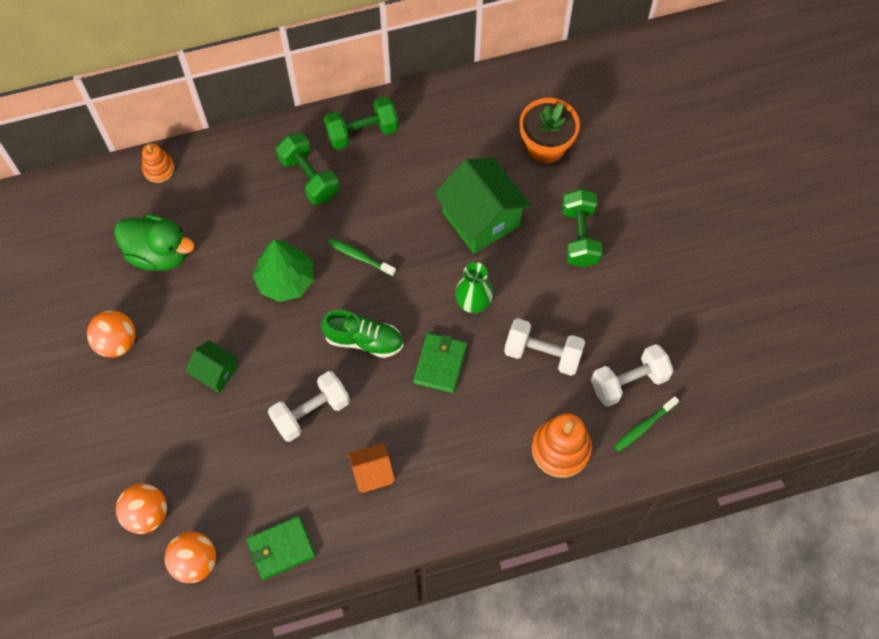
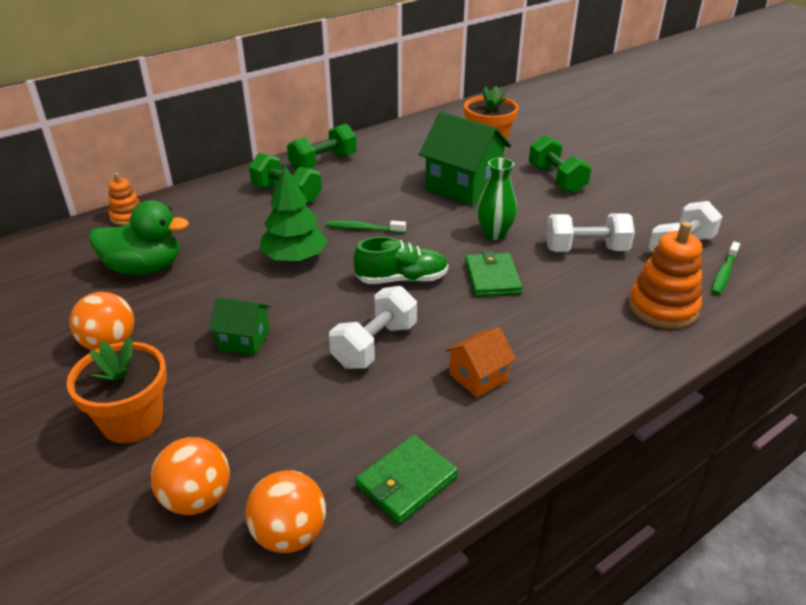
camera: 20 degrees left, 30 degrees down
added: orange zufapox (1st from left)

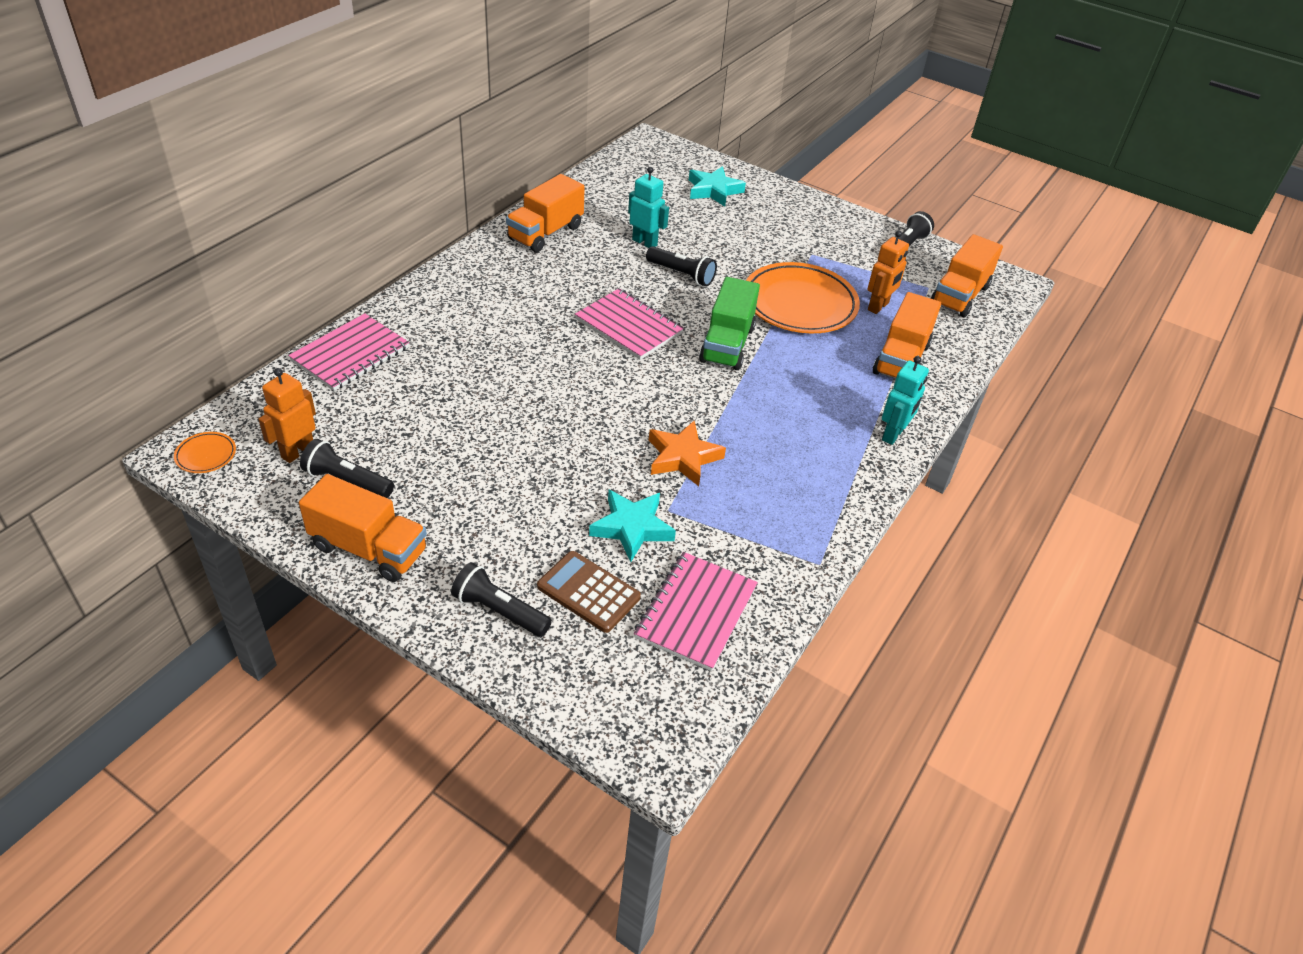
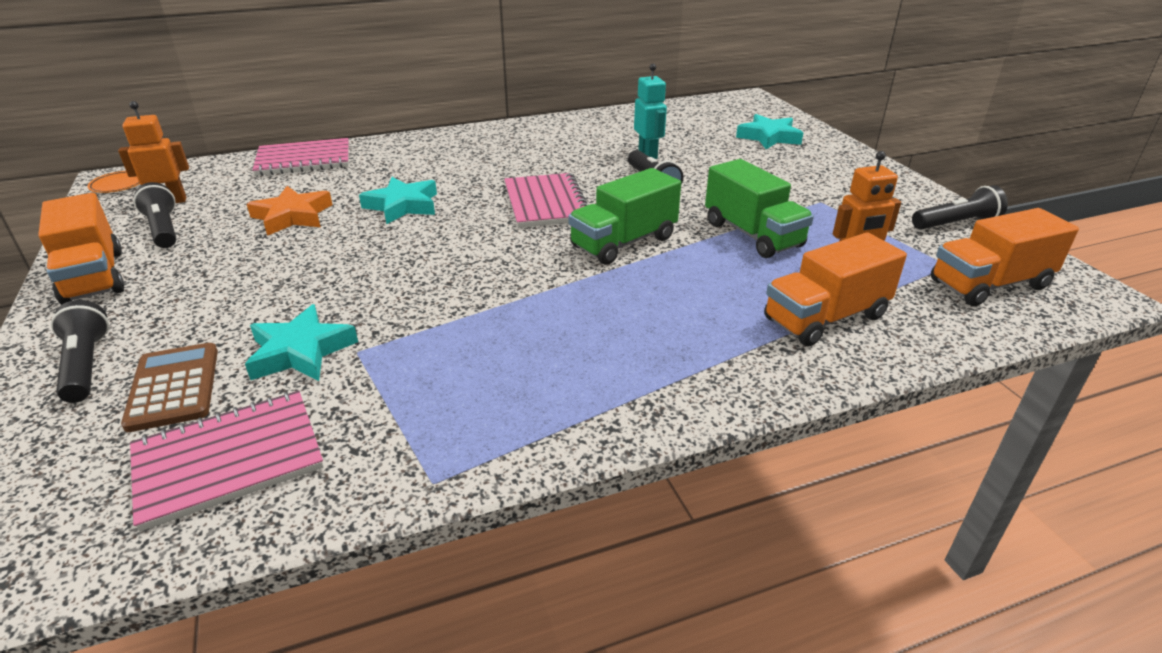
camera: 40 degrees right, 10 degrees down
removed: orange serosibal (2nd from left); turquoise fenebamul (2nd from left)
added: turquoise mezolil (2nd from left)
moved: orange mezolil
replaced: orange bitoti (2nd from left) to green serosibal (2nd from left)

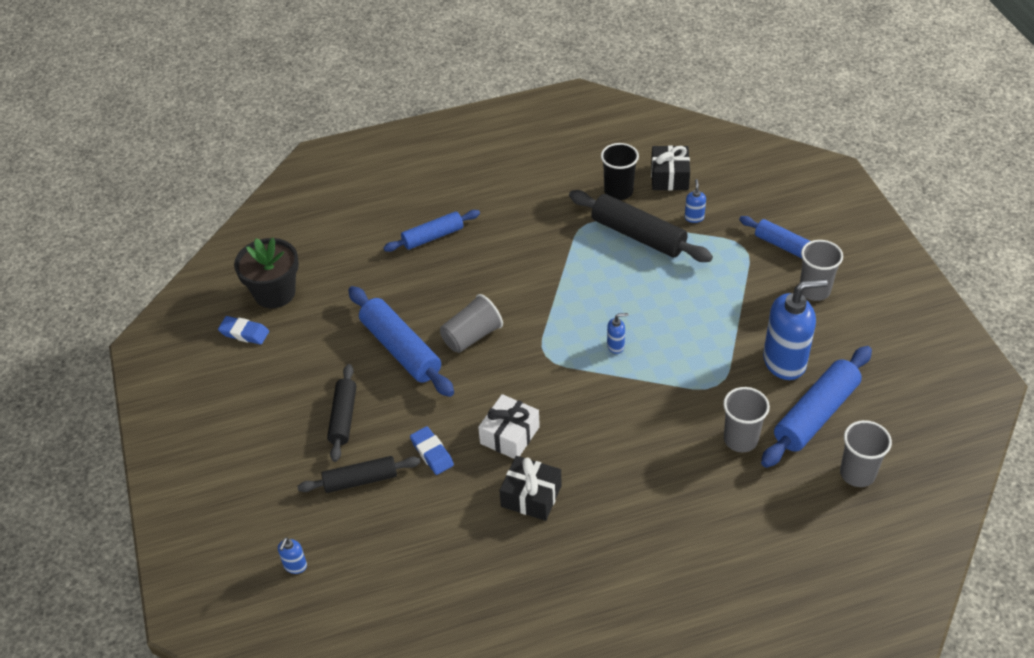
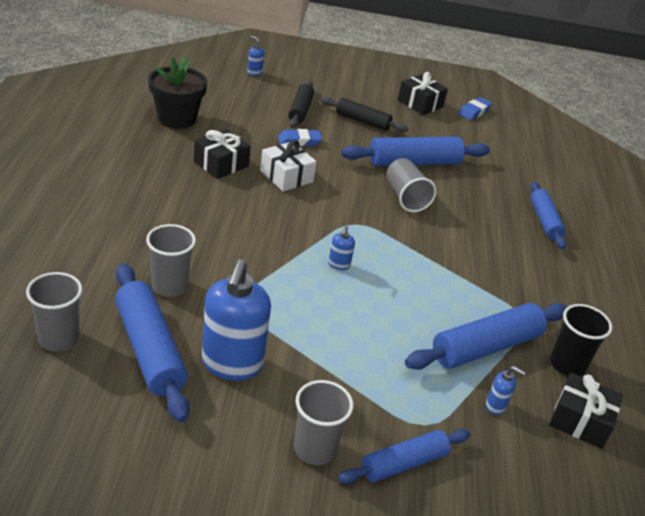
camera: 105 degrees right, 10 degrees down
added: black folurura (2nd from left)
moved: black zufapox
recoloured: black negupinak (3rd from left) to blue negupinak (4th from left)

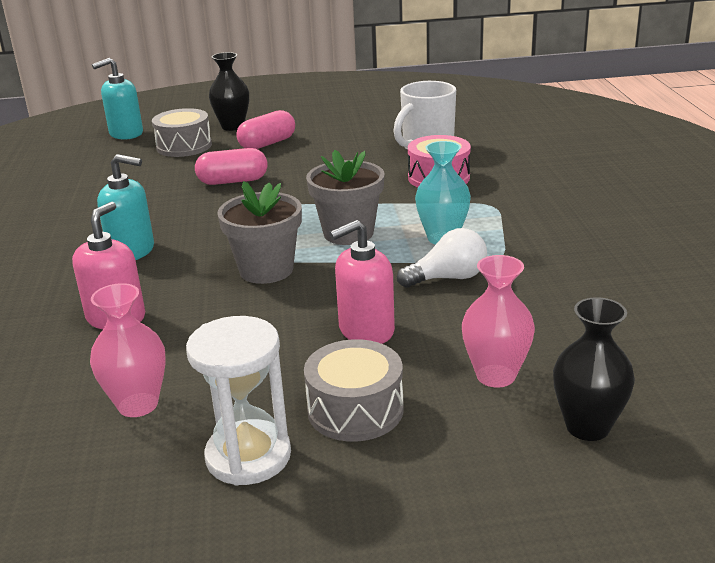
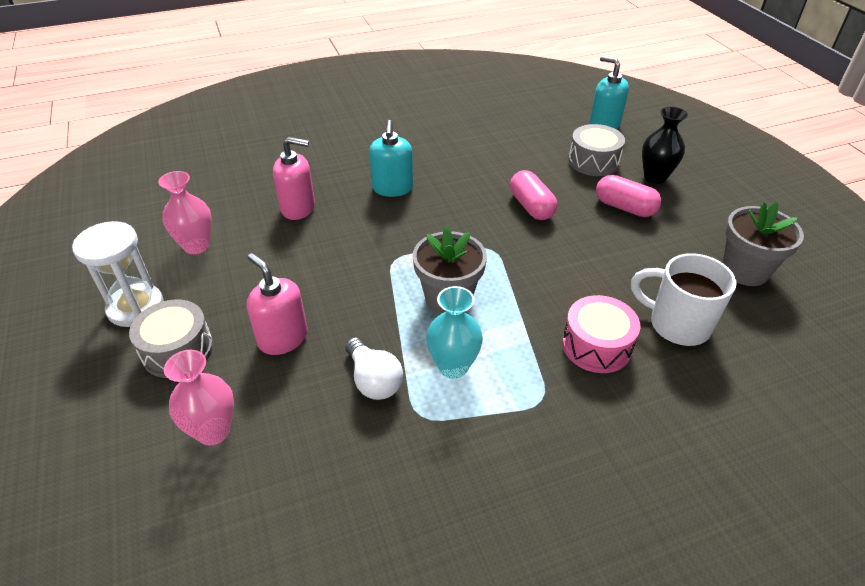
camera: 75 degrees right, 15 degrees up
removed: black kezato (2nd from left)
moved: grey zufapox (1st from left in the first image) to grey zufapox (2nd from left)

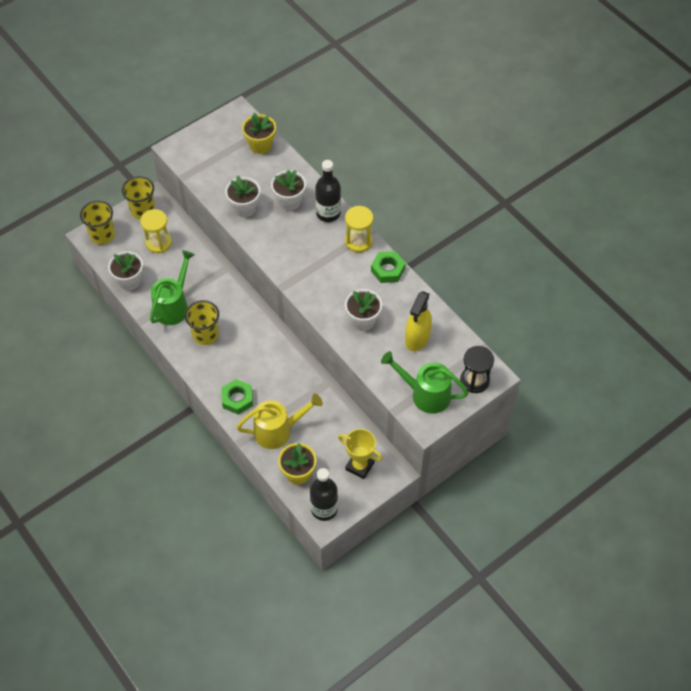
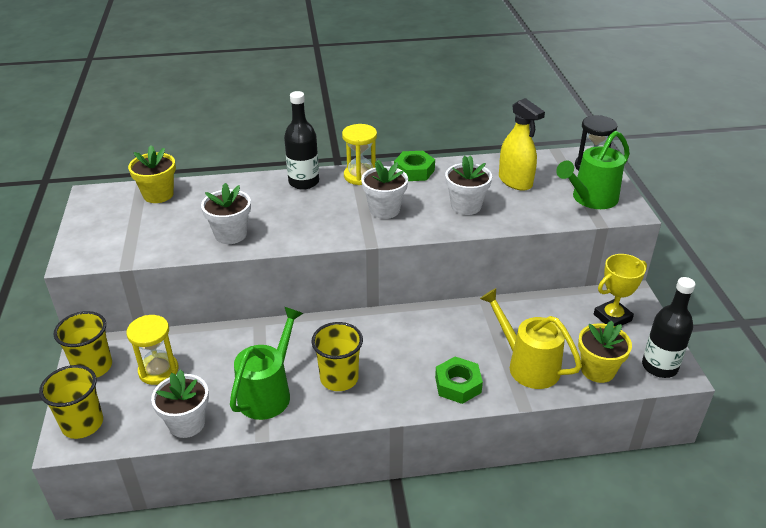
camera: 60 degrees left, 20 degrees down
moved: white zufapox (3rd from left)
turned: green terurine (1st from left) 60 degrees clockwise; yellow terurine 60 degrees counterclockwise

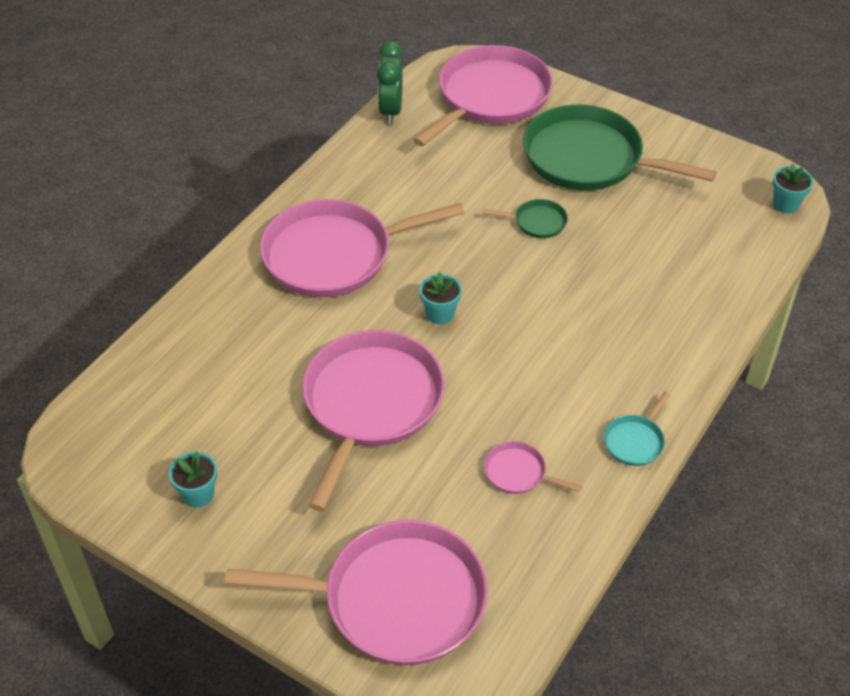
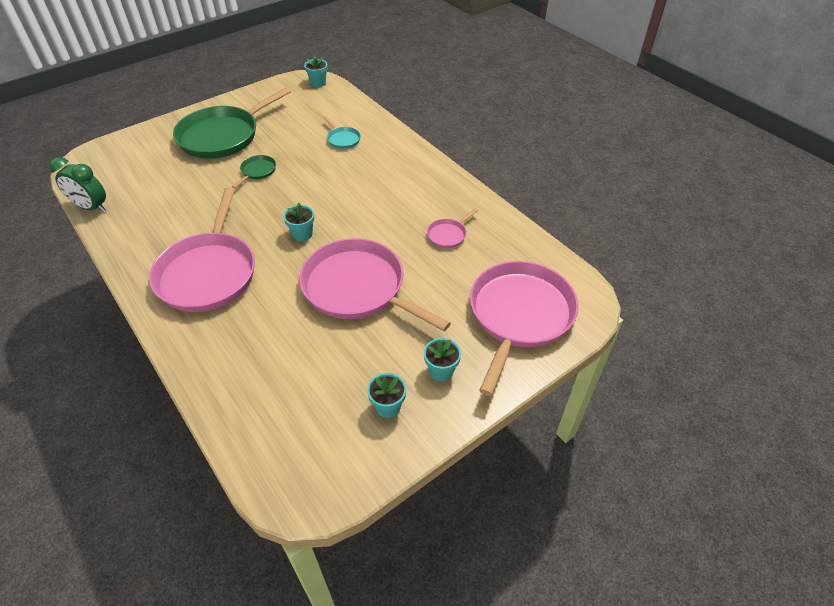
camera: 70 degrees left, 0 degrees up
removed: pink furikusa (4th from left)
added: turquoise zufapox (4th from left)
moved: turquoise furikusa

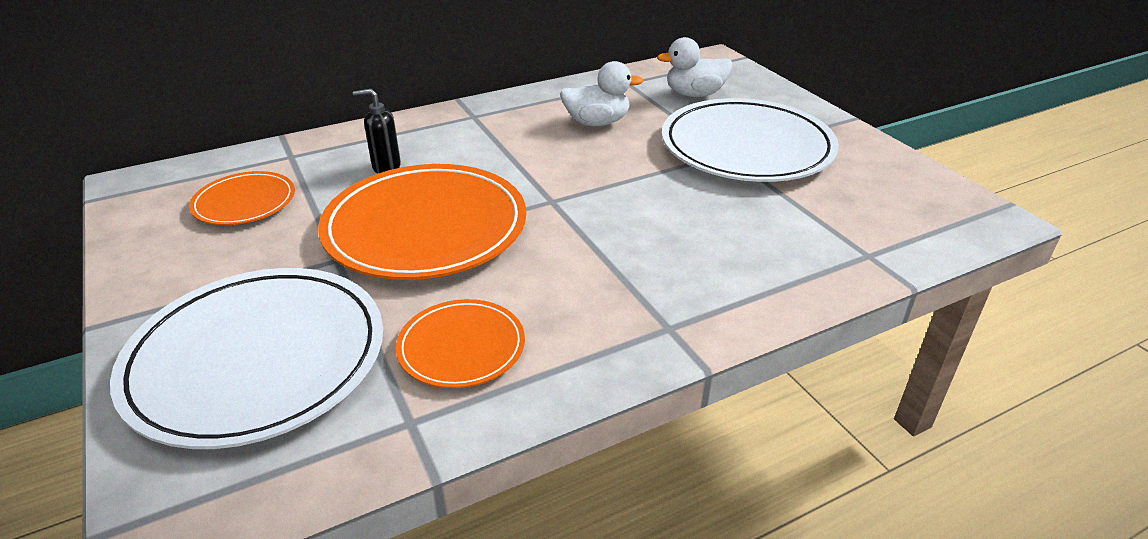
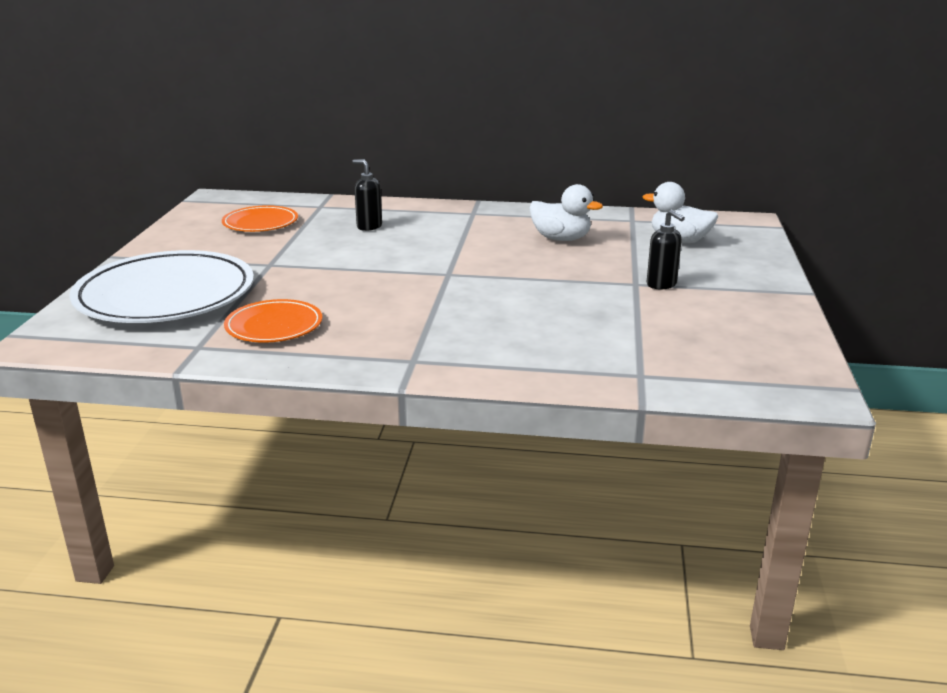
camera: 35 degrees right, 10 degrees down
removed: orange bitoti (2nd from left)
replaced: white bitoti (2nd from left) to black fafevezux (2nd from left)

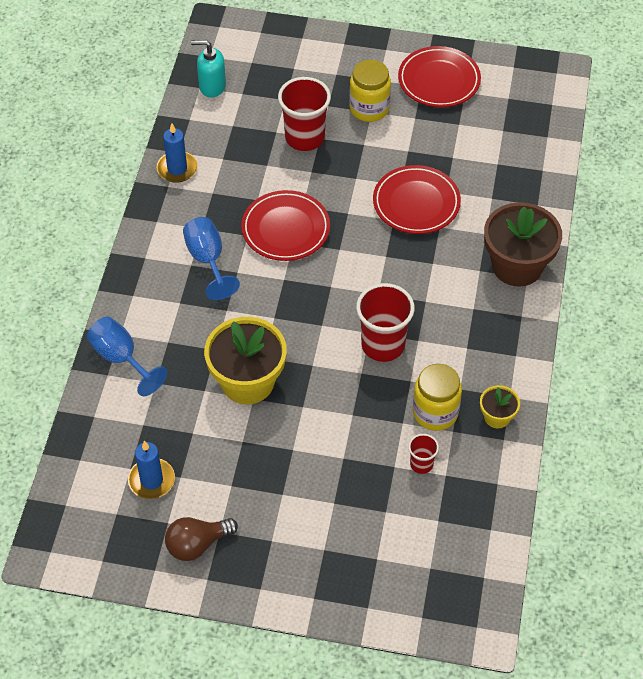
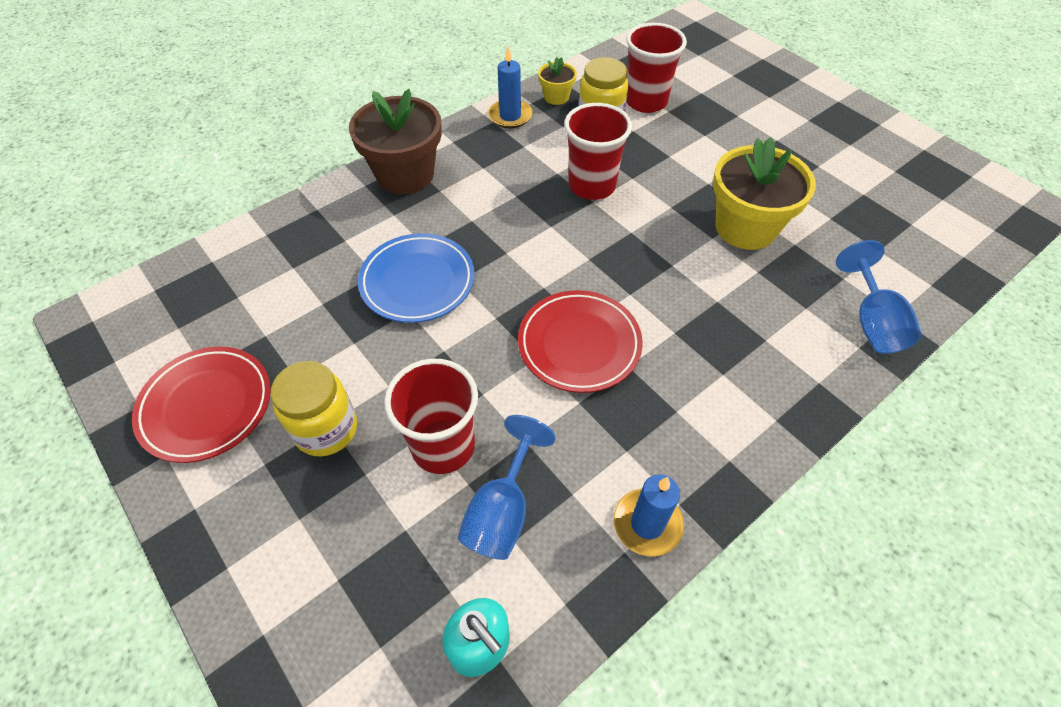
camera: 140 degrees left, 0 degrees up
removed: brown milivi
moved: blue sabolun (1st from left); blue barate (2nd from left in the first image) to blue barate (1st from left)
recoloured: red bitoti (2nd from left) to blue bitoti
resized: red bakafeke (3rd from left) x1.98

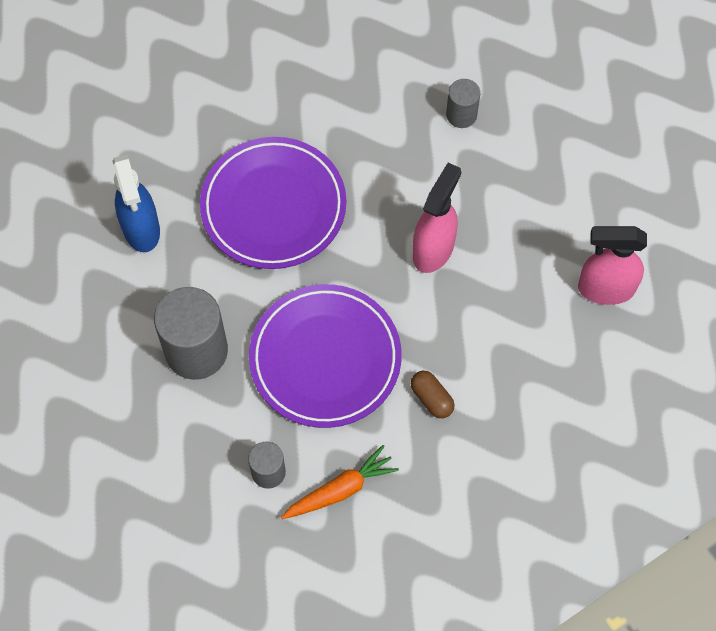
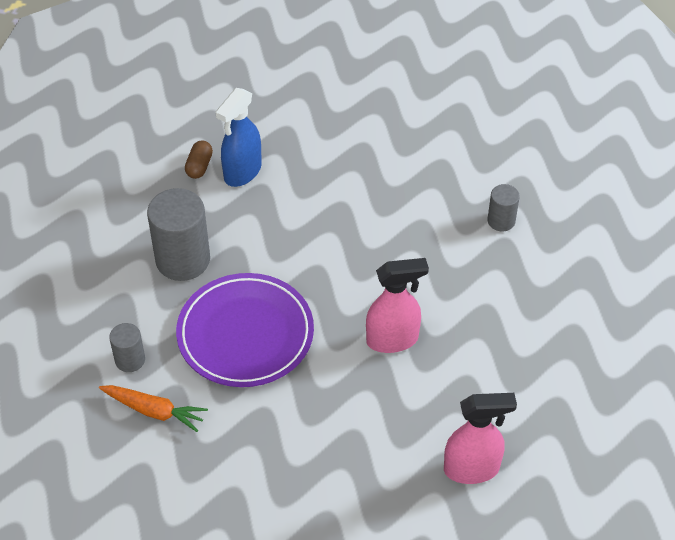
camera: 50 degrees right, 15 degrees down
removed: purple bitoti (1st from left)
moved: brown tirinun; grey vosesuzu (3rd from left)
turned: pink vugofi (2nd from left) 120 degrees clockwise

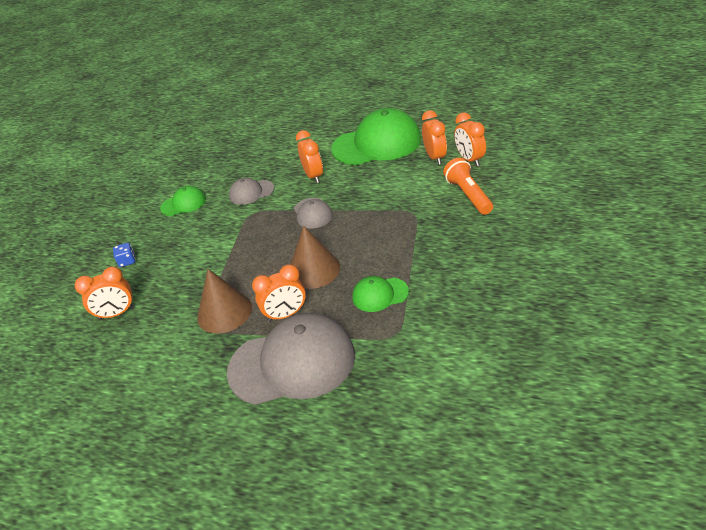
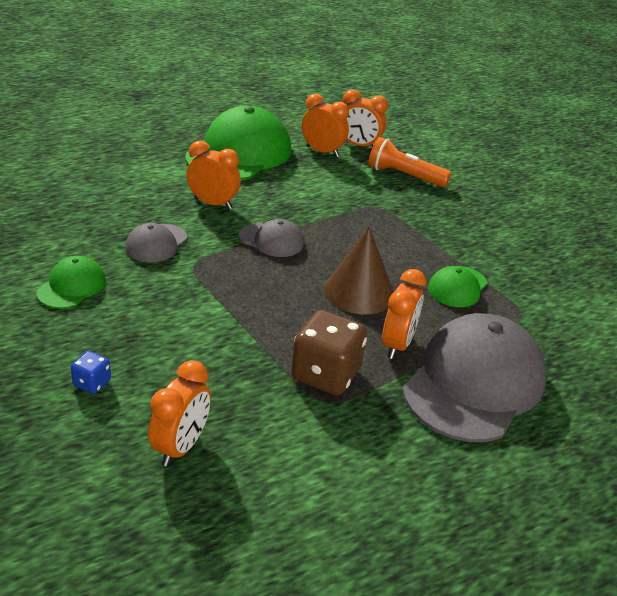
camera: 55 degrees left, 5 degrees down
replaced: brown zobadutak (1st from left) to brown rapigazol

